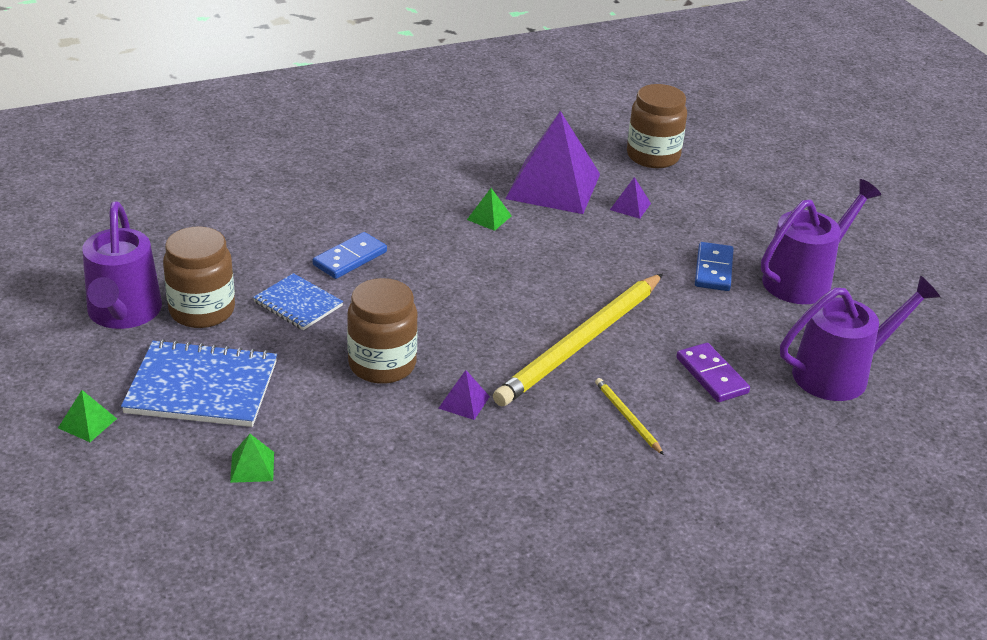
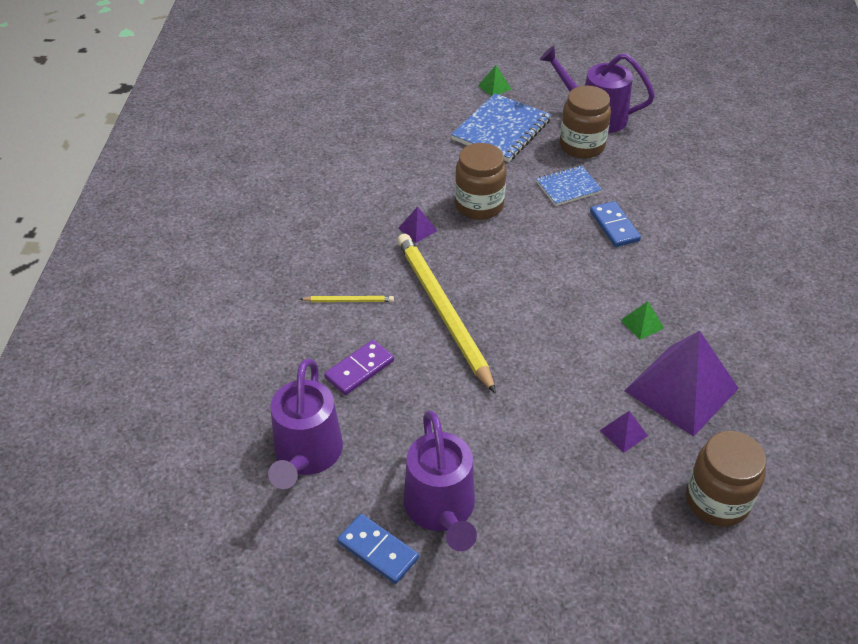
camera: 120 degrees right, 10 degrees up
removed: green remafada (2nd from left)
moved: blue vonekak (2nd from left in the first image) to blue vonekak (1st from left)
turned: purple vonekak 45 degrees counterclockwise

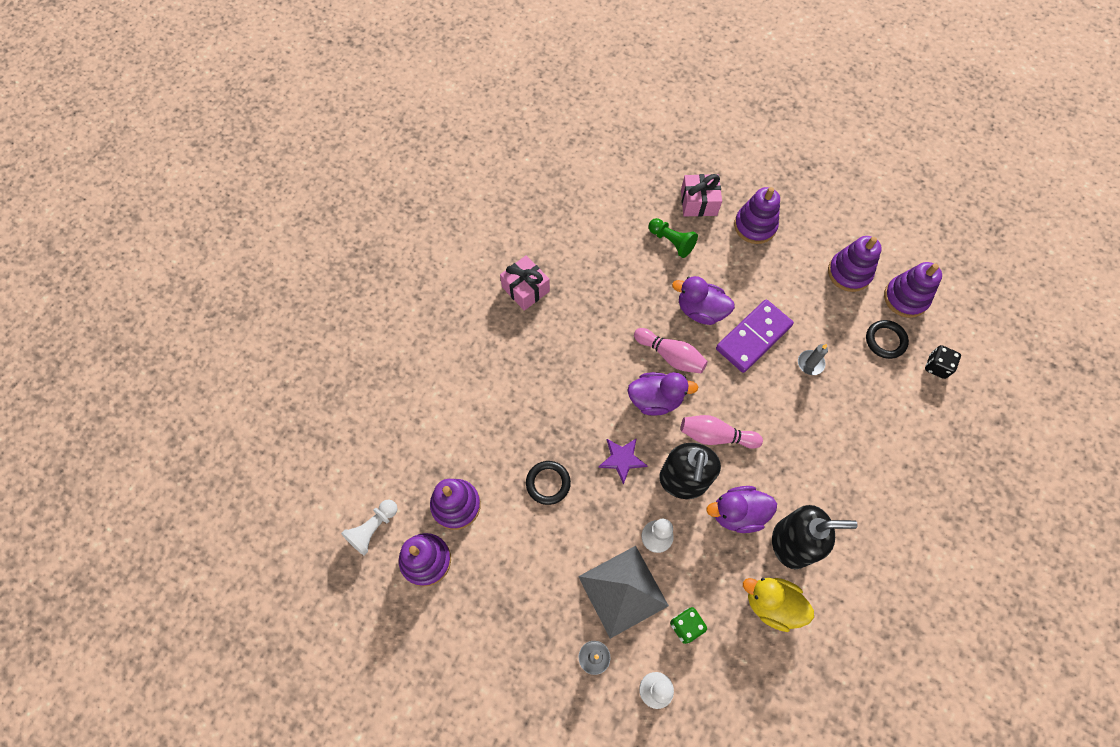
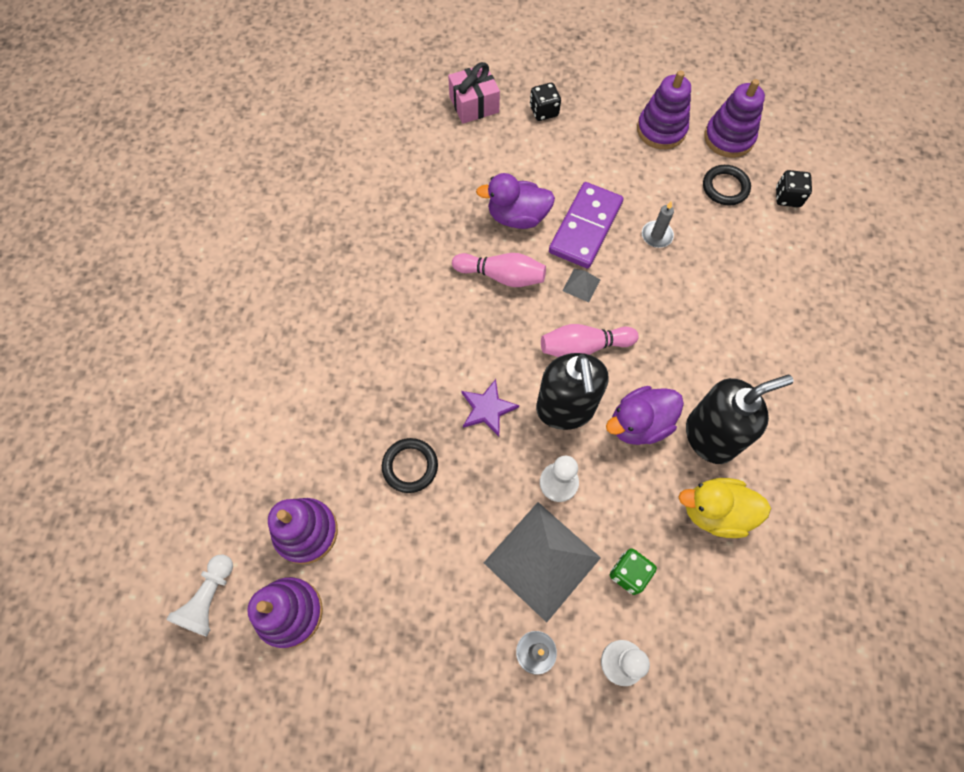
camera: 20 degrees left, 0 degrees up
removed: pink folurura (1st from left); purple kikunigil (1st from left); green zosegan
added: grey remafada (2nd from left)
replaced: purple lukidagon (3rd from left) to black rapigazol (1st from left)

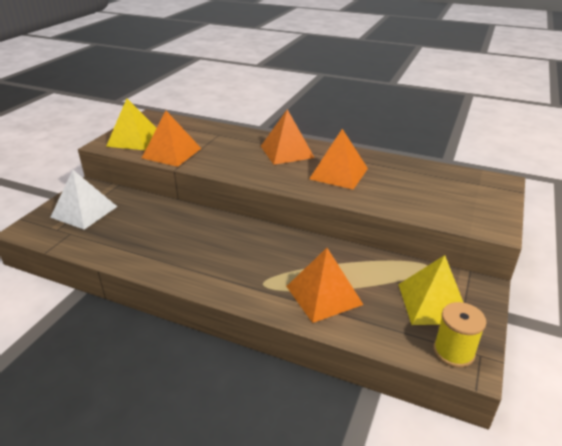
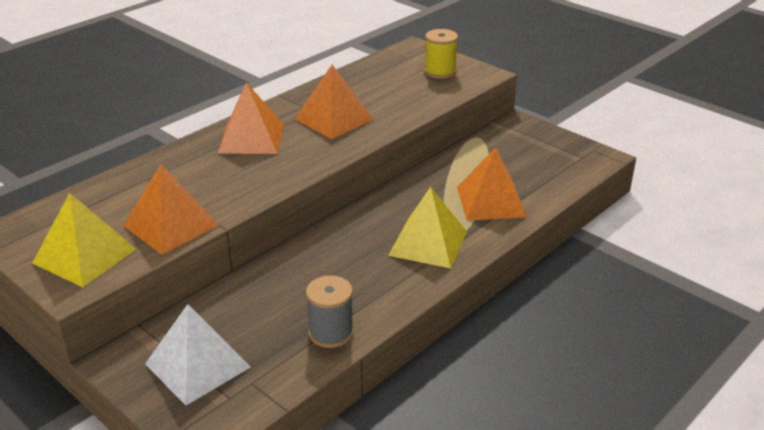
camera: 70 degrees left, 0 degrees up
added: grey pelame
moved: yellow remafada (2nd from left); yellow pelame

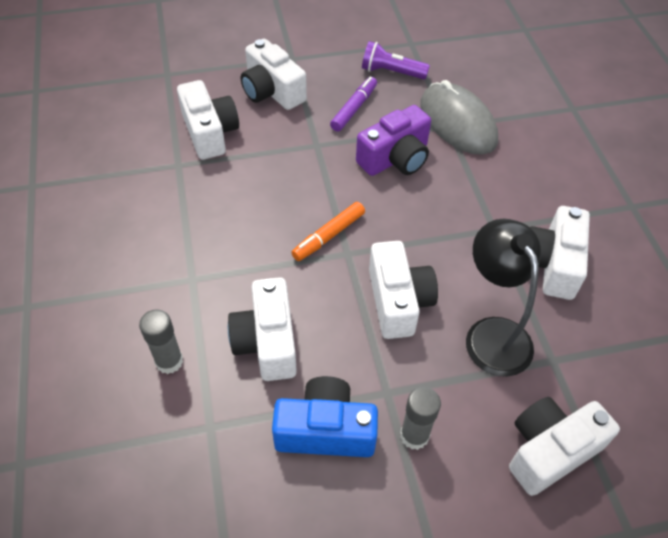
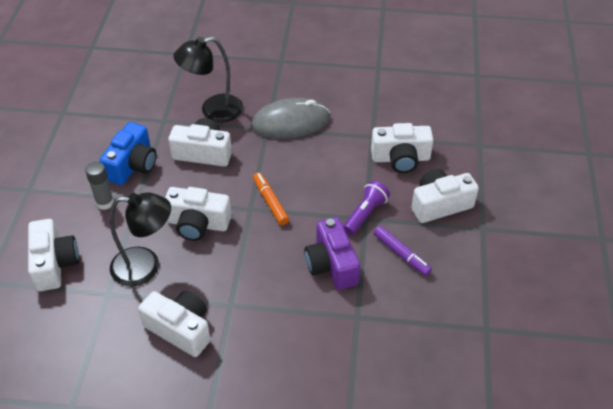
camera: 110 degrees right, 5 degrees down
moved: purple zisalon; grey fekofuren
replaced: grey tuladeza (1st from left) to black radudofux (2nd from left)

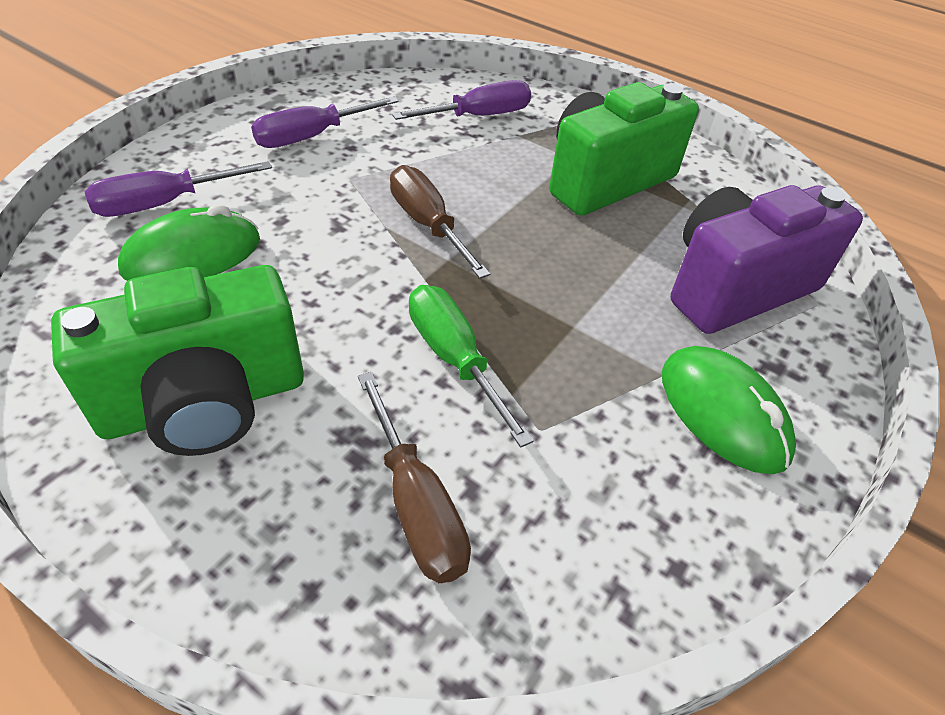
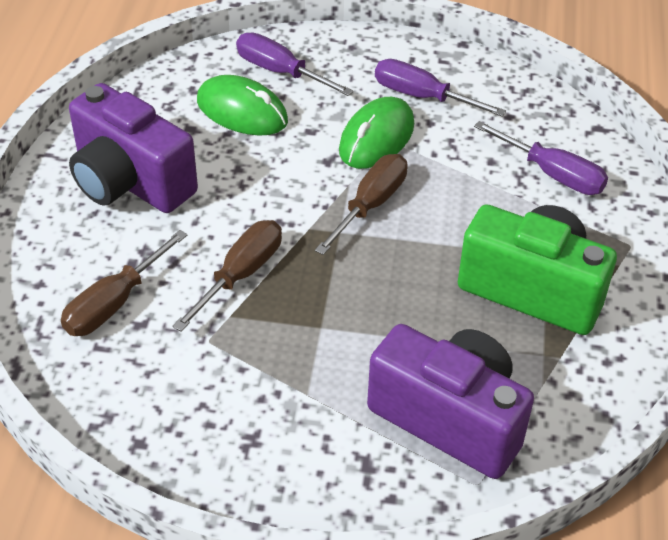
camera: 65 degrees right, 0 degrees up
moved: green fekofuren (2nd from left)
recoloured: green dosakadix (1st from left) to purple dosakadix (1st from left); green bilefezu to brown bilefezu (2nd from left)

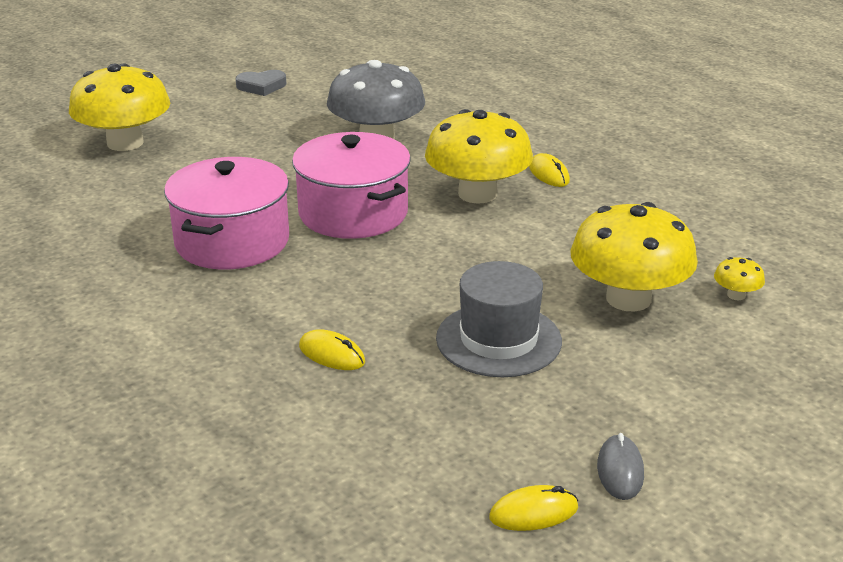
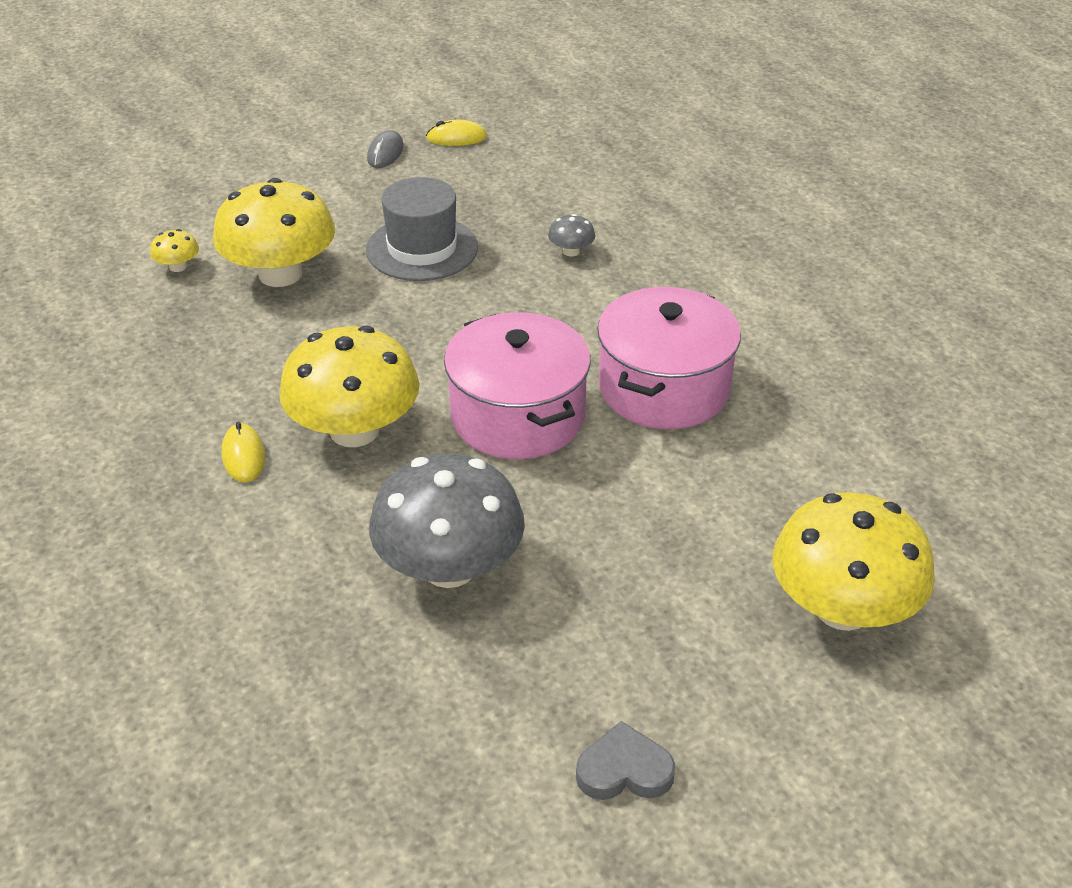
camera: 170 degrees left, 10 degrees up
replaced: yellow fekofuren (1st from left) to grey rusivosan (2nd from left)

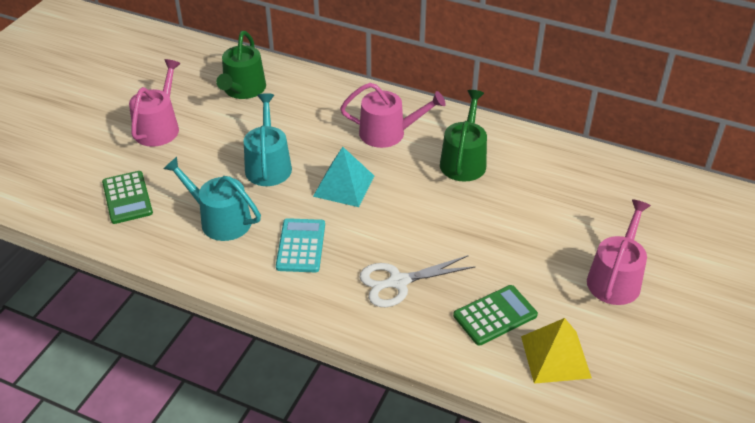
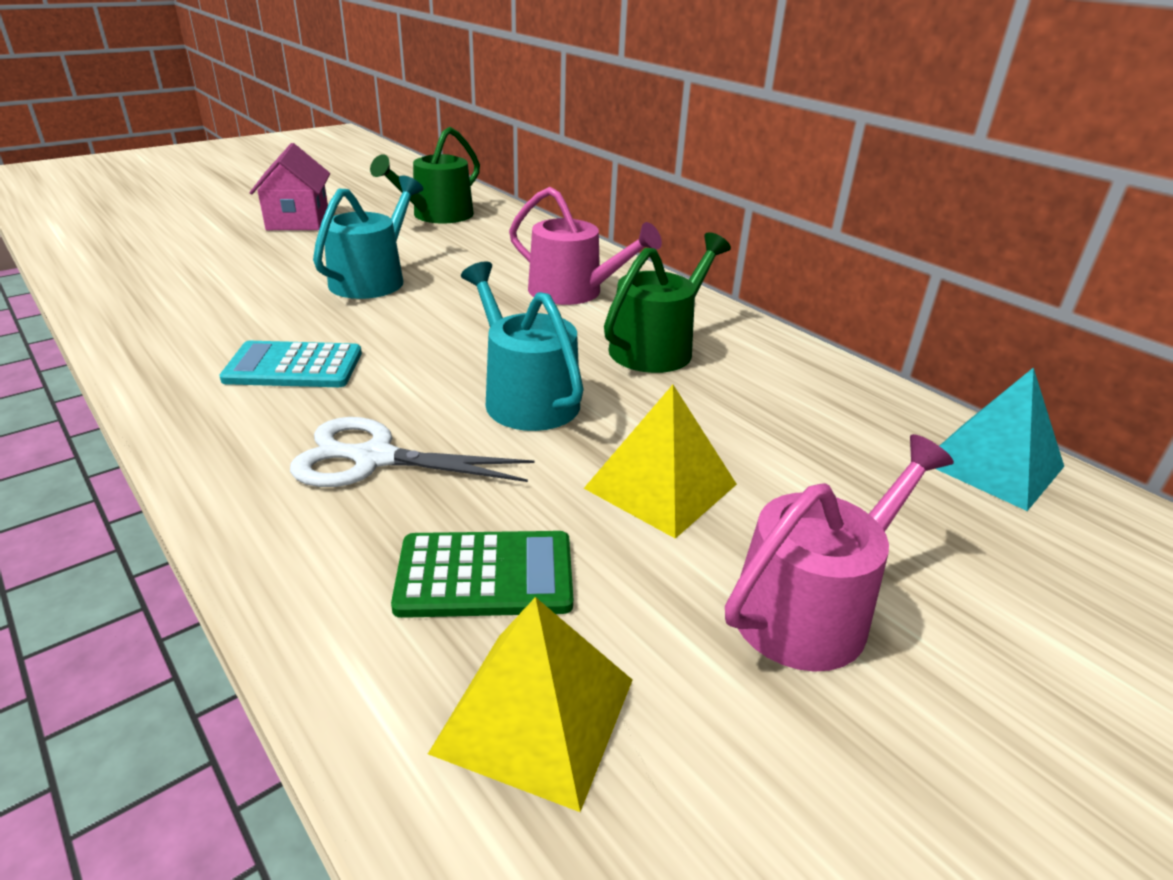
camera: 25 degrees right, 10 degrees down
removed: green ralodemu (1st from left)
added: yellow remafada (2nd from left)
moved: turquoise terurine (1st from left in the first image) to turquoise terurine (2nd from left); turquoise remafada
replaced: pink terurine (1st from left) to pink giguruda
turned: turquoise ralodemu 120 degrees counterclockwise

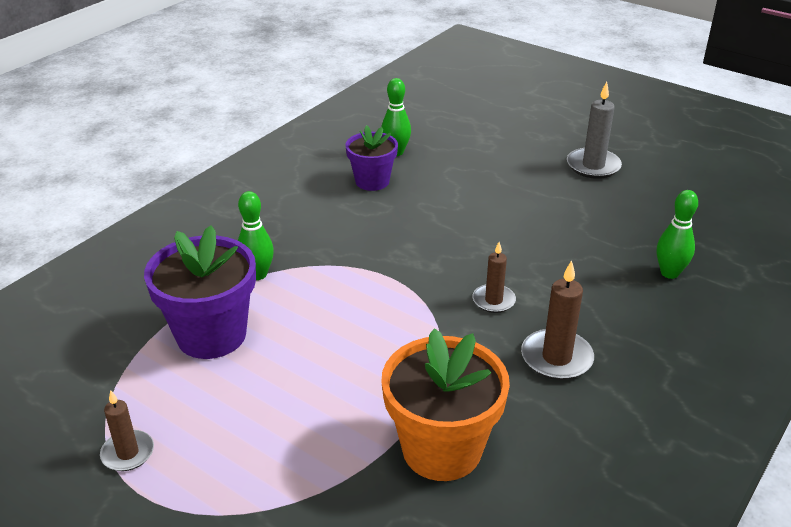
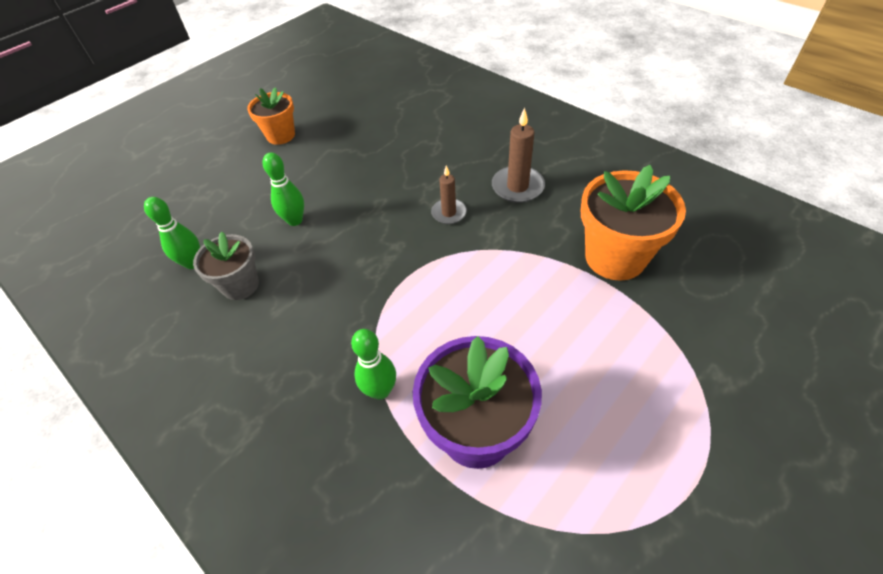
camera: 80 degrees left, 15 degrees up
removed: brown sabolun (1st from left)
moved: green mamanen (3rd from left in the first image) to green mamanen (2nd from left)
replaced: grey sabolun to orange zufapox (1st from left)
recoloured: purple zufapox (2nd from left) to grey zufapox

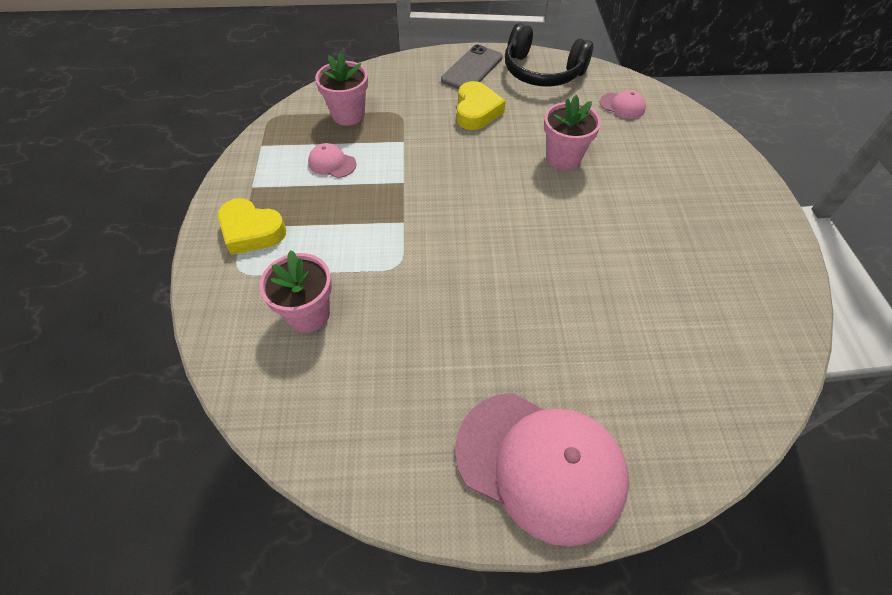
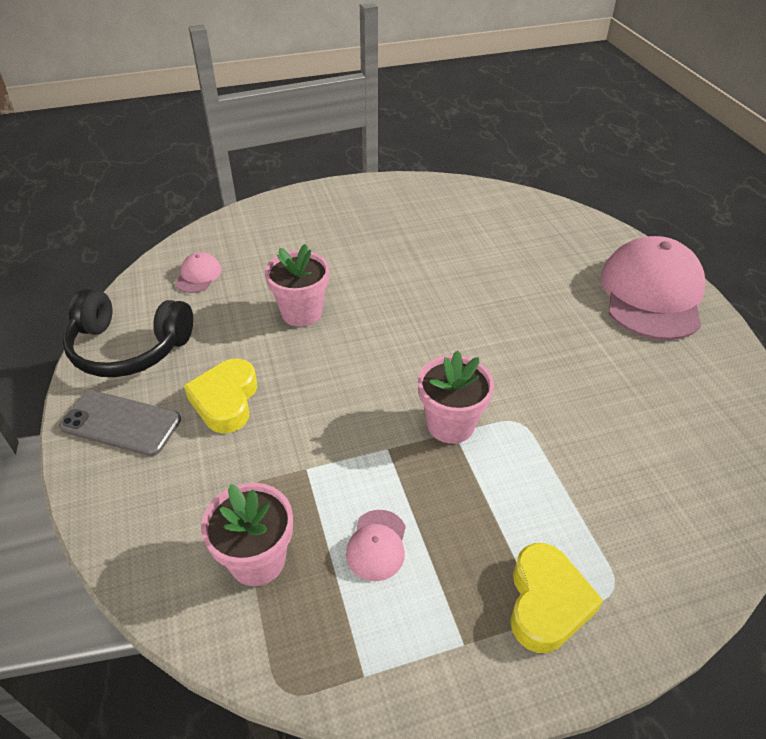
camera: 105 degrees left, 10 degrees down
moved: pink zufapox (1st from left in the first image) to pink zufapox (3rd from left)
turned: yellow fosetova (2nd from left in the first image) 75 degrees counterclockwise; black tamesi 90 degrees clockwise

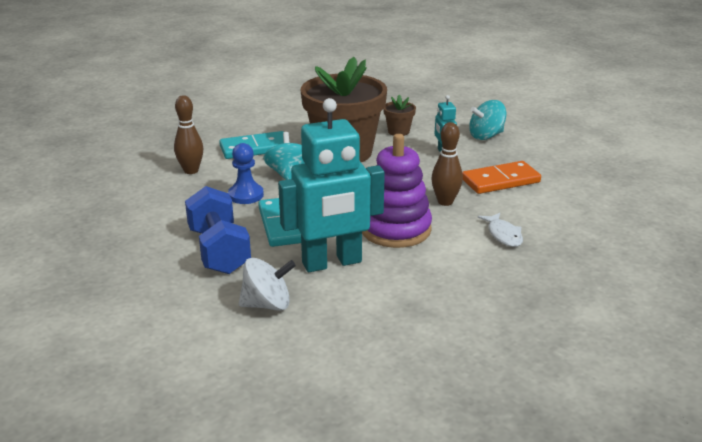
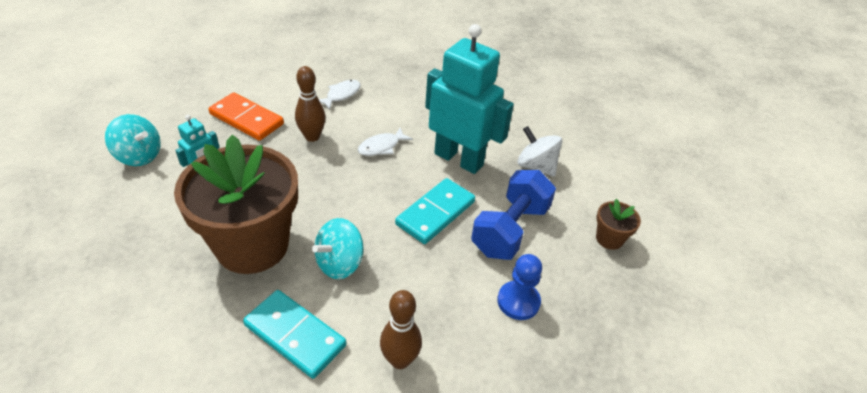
camera: 130 degrees left, 15 degrees up
moved: blue zosegan; brown zufapox (2nd from left)
replaced: purple lukidagon to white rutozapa (2nd from left)

